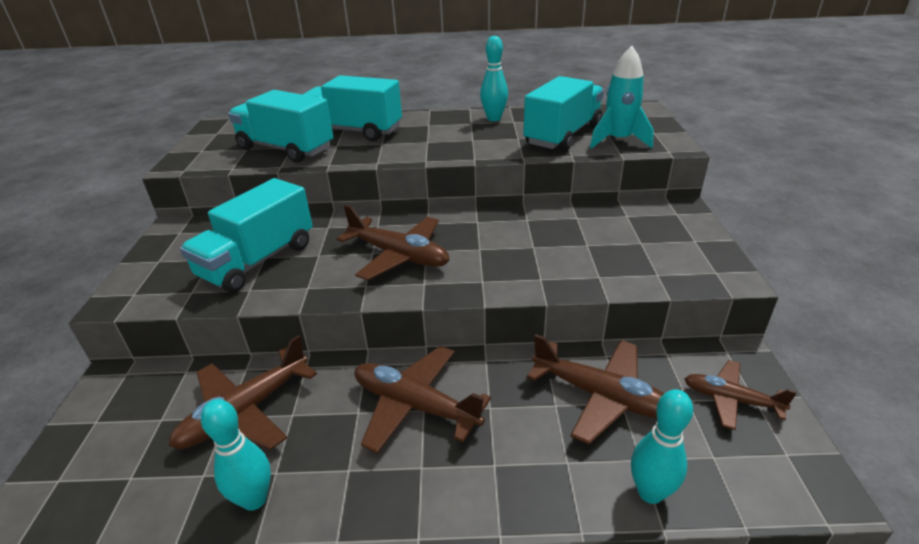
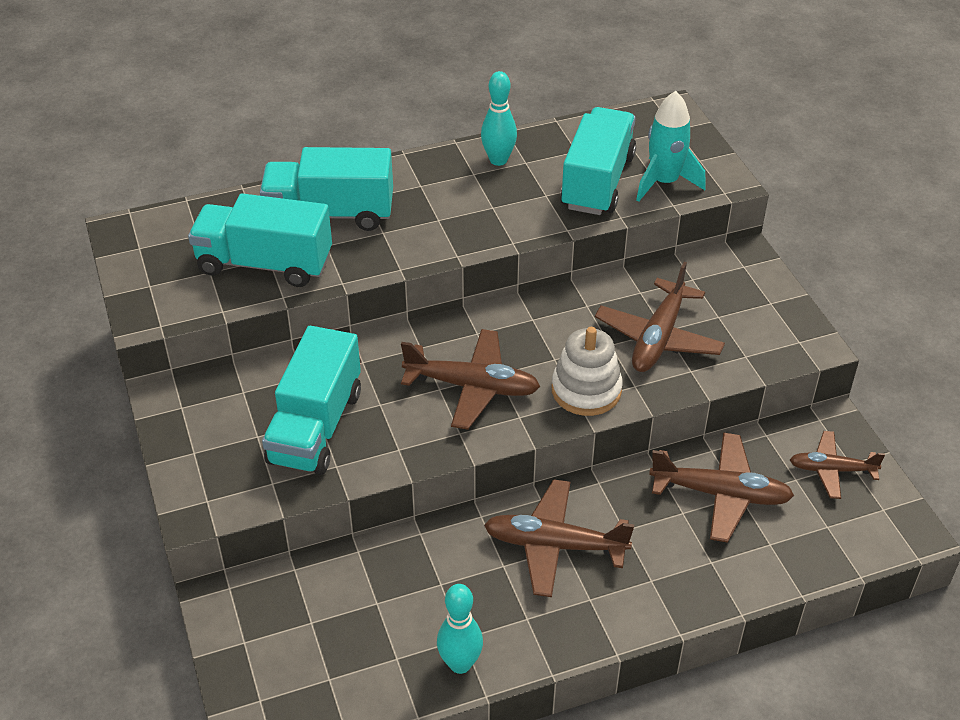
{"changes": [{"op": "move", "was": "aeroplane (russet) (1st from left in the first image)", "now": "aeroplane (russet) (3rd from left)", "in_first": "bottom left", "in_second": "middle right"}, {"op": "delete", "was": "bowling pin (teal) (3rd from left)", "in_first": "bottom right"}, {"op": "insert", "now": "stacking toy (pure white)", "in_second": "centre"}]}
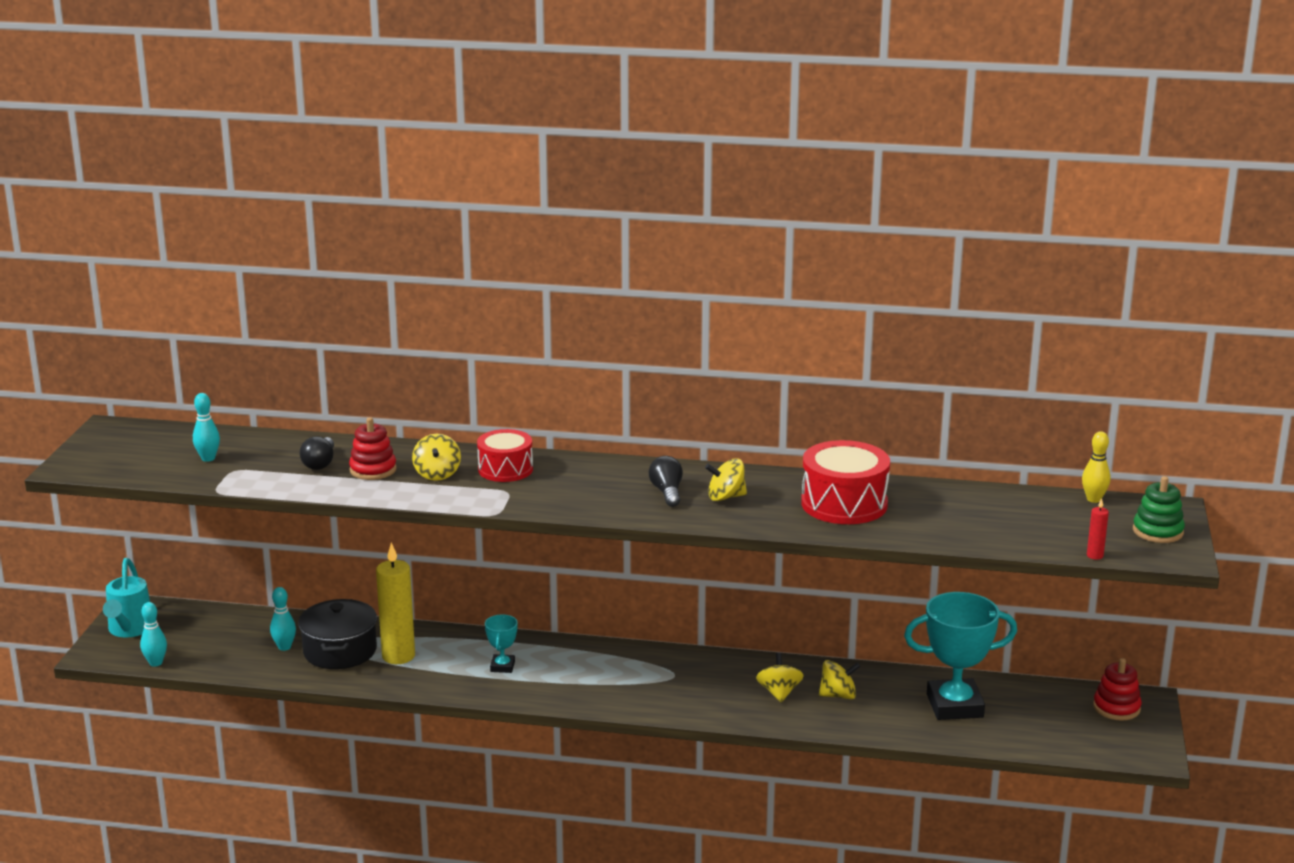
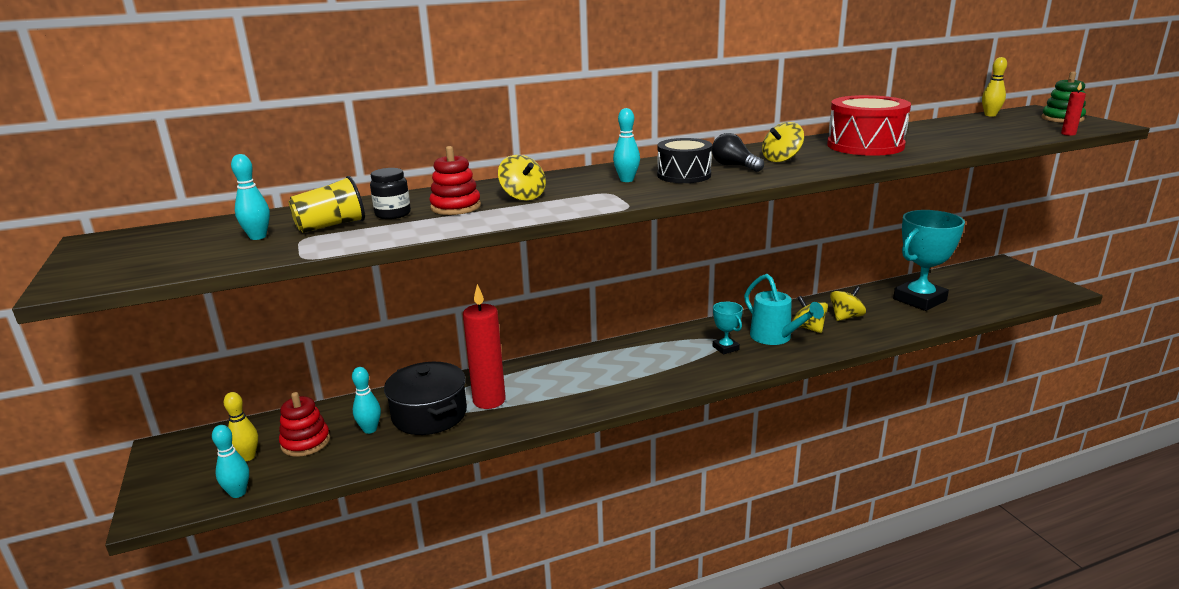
{"changes": [{"op": "move", "was": "watering can (teal)", "in_first": "bottom left", "in_second": "centre"}, {"op": "replace", "was": "light bulb (jet-black) (1st from left)", "now": "preserve jar (jet-black)", "in_first": "middle left", "in_second": "top left"}, {"op": "recolor", "was": "pillar candle (yellow)", "now": "pillar candle (red) (1st from left)", "in_first": "bottom left", "in_second": "centre"}, {"op": "delete", "was": "drum (red) (1st from left)", "in_first": "centre"}, {"op": "move", "was": "trophy (teal) (1st from left)", "in_first": "bottom centre", "in_second": "centre"}, {"op": "move", "was": "stacking toy (red) (2nd from left in the first image)", "now": "stacking toy (red) (1st from left)", "in_first": "bottom right", "in_second": "bottom left"}, {"op": "insert", "now": "bowling pin (yellow) (1st from left)", "in_second": "bottom left"}, {"op": "insert", "now": "tumbler (yellow)", "in_second": "middle left"}, {"op": "insert", "now": "bowling pin (teal) (4th from left)", "in_second": "top centre"}, {"op": "insert", "now": "drum (jet-black)", "in_second": "top centre"}]}
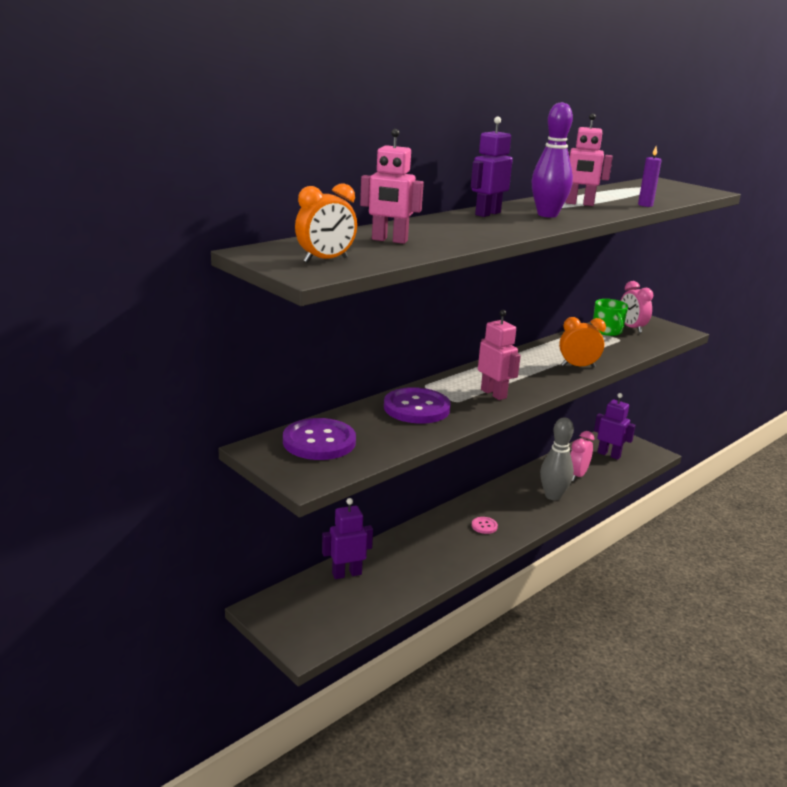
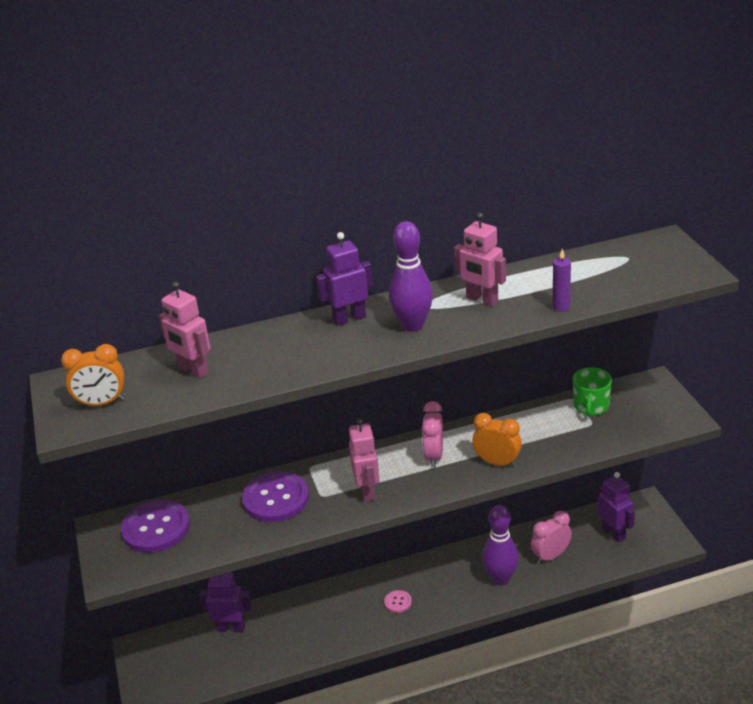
{"changes": [{"op": "recolor", "was": "bowling pin (gray)", "now": "bowling pin (purple) (2nd from left)", "in_first": "middle right", "in_second": "bottom centre"}, {"op": "move", "was": "clock (rose-pink) (2nd from left in the first image)", "now": "clock (rose-pink) (1st from left)", "in_first": "middle right", "in_second": "centre"}]}
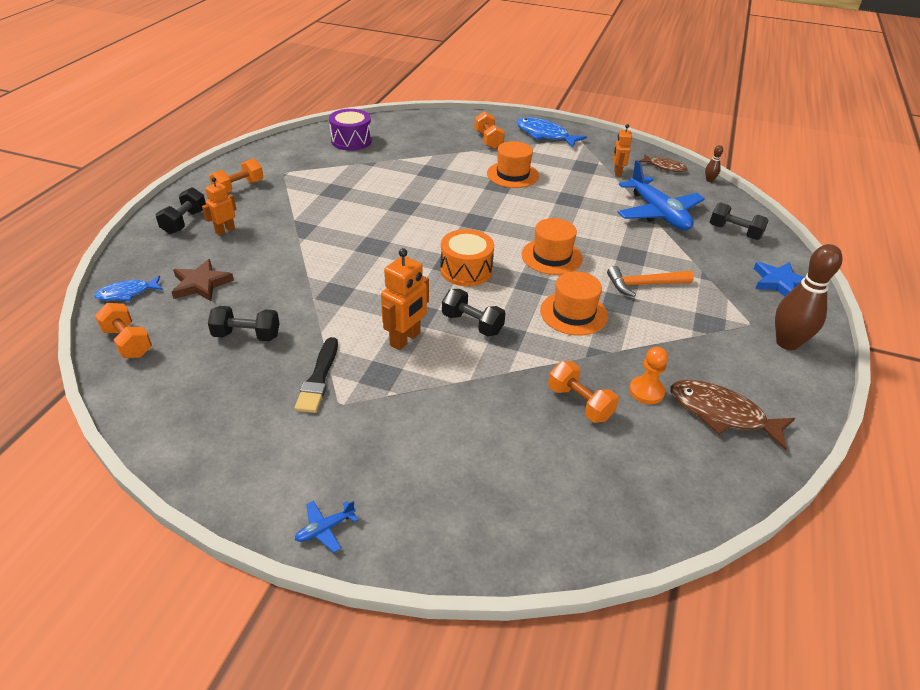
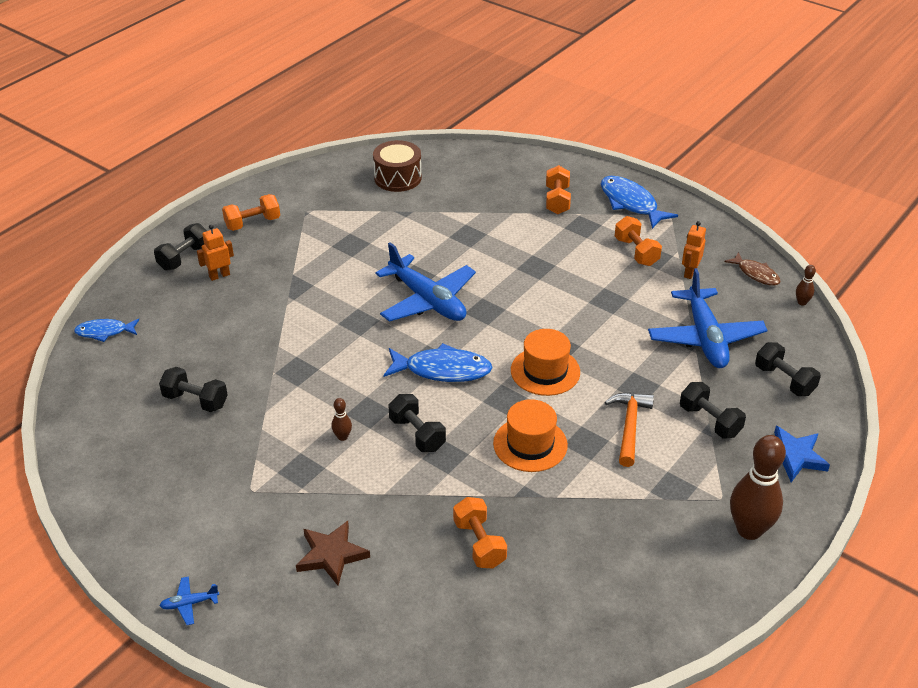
{"changes": [{"op": "move", "was": "dumbbell (orange-coloured) (1st from left in the first image)", "now": "dumbbell (orange-coloured) (4th from left)", "in_first": "middle left", "in_second": "middle right"}, {"op": "move", "was": "five-pointed star (russet)", "in_first": "middle left", "in_second": "bottom centre"}, {"op": "delete", "was": "brush (jet-black)", "in_first": "centre"}, {"op": "recolor", "was": "drum (purple)", "now": "drum (russet)", "in_first": "top centre", "in_second": "top centre"}, {"op": "replace", "was": "toy robot (orange-coloured) (2nd from left)", "now": "bowling pin (russet) (1st from left)", "in_first": "centre", "in_second": "centre"}, {"op": "replace", "was": "drum (orange-coloured)", "now": "fish (royal blue) (2nd from left)", "in_first": "centre", "in_second": "centre"}, {"op": "delete", "was": "tall hat (orange-coloured) (1st from left)", "in_first": "top centre"}, {"op": "rotate", "was": "hammer (orange-coloured)", "in_first": "middle right", "in_second": "middle right", "clockwise": 90}, {"op": "delete", "was": "chess pawn (orange-coloured)", "in_first": "middle right"}, {"op": "delete", "was": "fish (russet) (2nd from left)", "in_first": "middle right"}, {"op": "insert", "now": "aeroplane (royal blue) (2nd from left)", "in_second": "centre"}, {"op": "insert", "now": "dumbbell (jet-black) (4th from left)", "in_second": "middle right"}]}
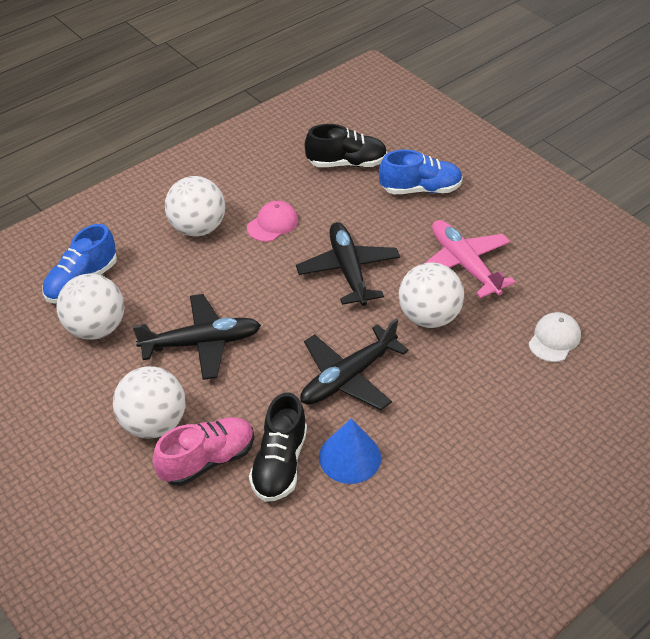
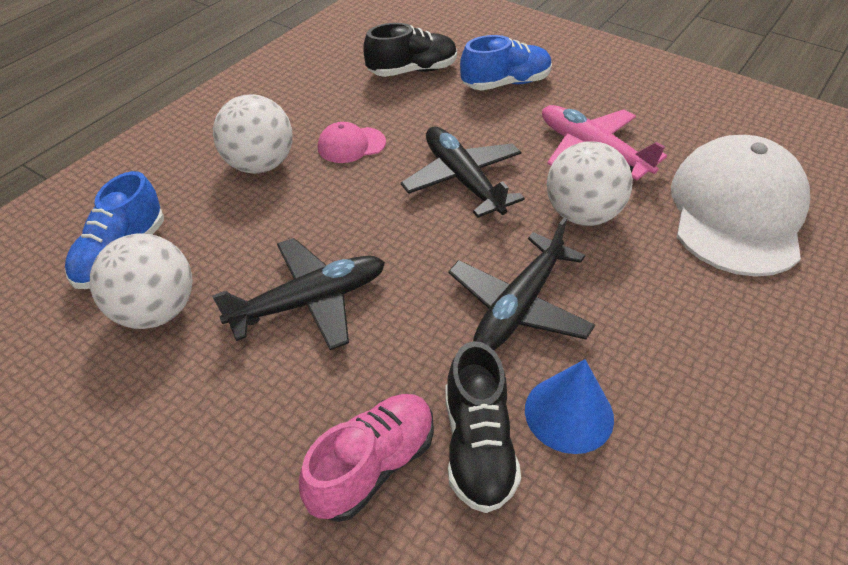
{"changes": [{"op": "delete", "was": "play ball (pure white) (2nd from left)", "in_first": "middle left"}, {"op": "rotate", "was": "cap (rose-pink)", "in_first": "centre", "in_second": "top centre", "clockwise": -135}, {"op": "resize", "was": "cap (pure white)", "in_first": "middle right", "in_second": "middle right", "ratio": 2.34}]}
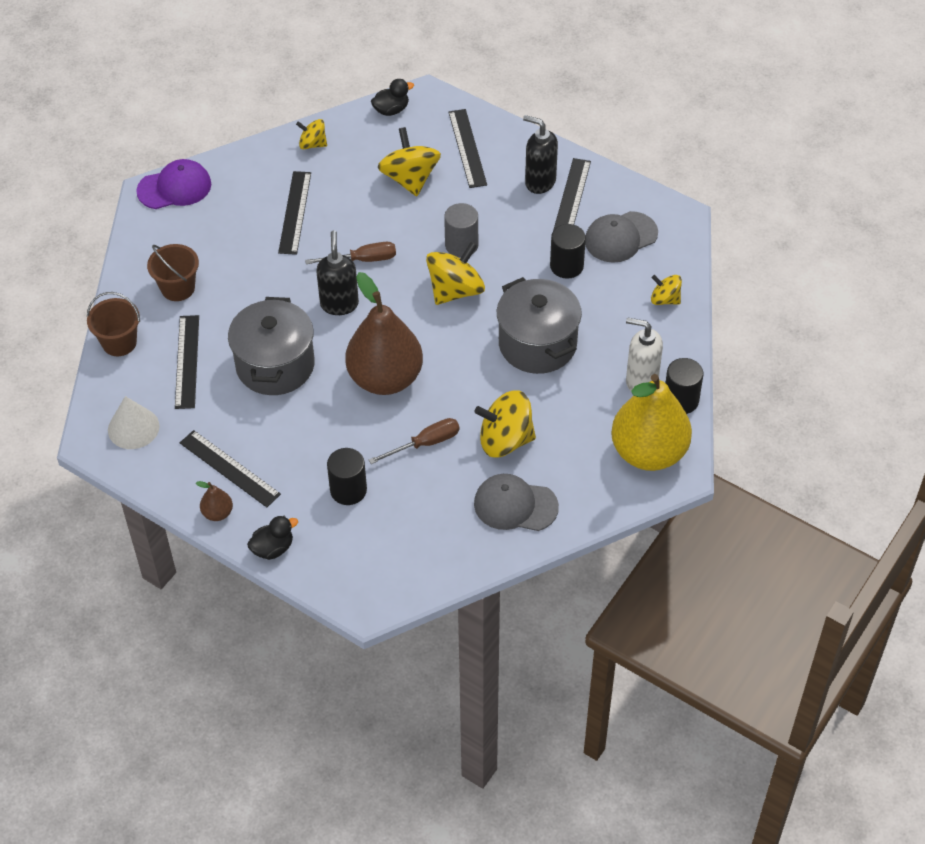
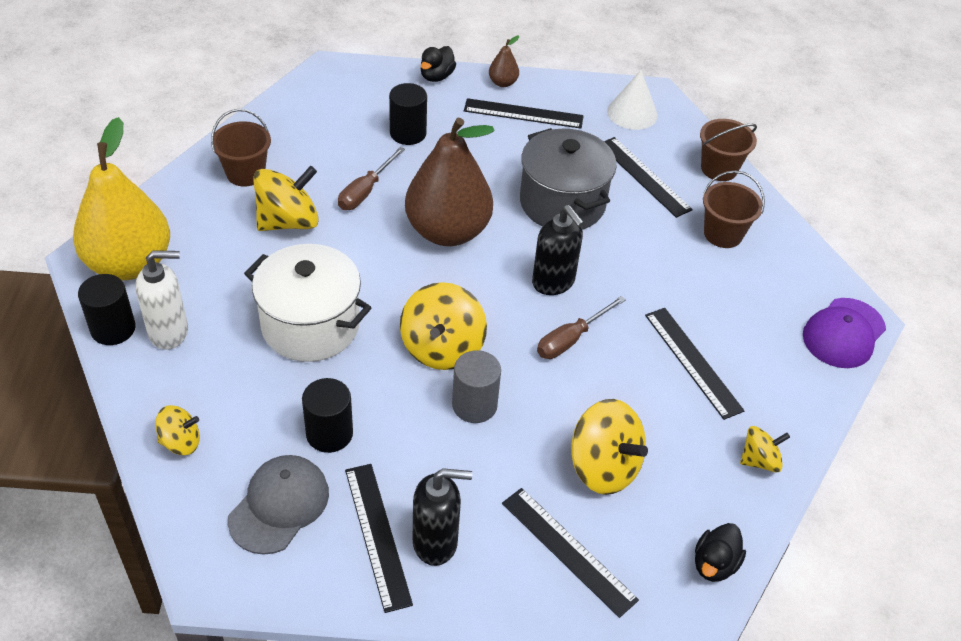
{"changes": [{"op": "replace", "was": "cap (gray) (1st from left)", "now": "bucket (russet) (1st from left)", "in_first": "centre", "in_second": "top left"}, {"op": "recolor", "was": "pot (gray) (2nd from left)", "now": "pot (pure white)", "in_first": "centre", "in_second": "middle left"}]}
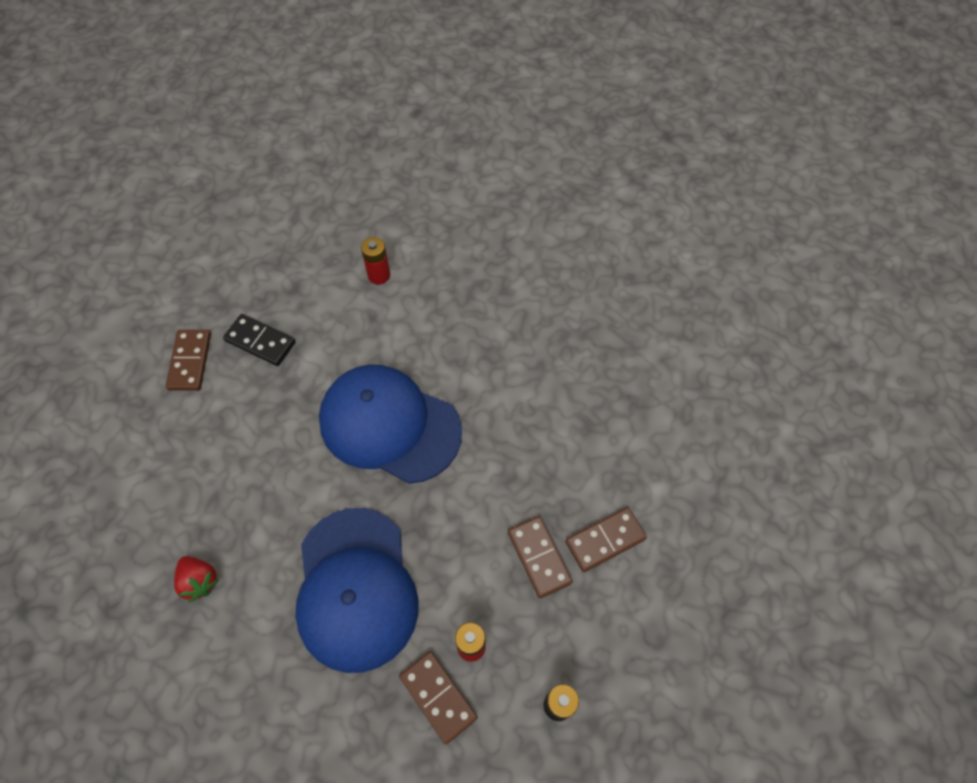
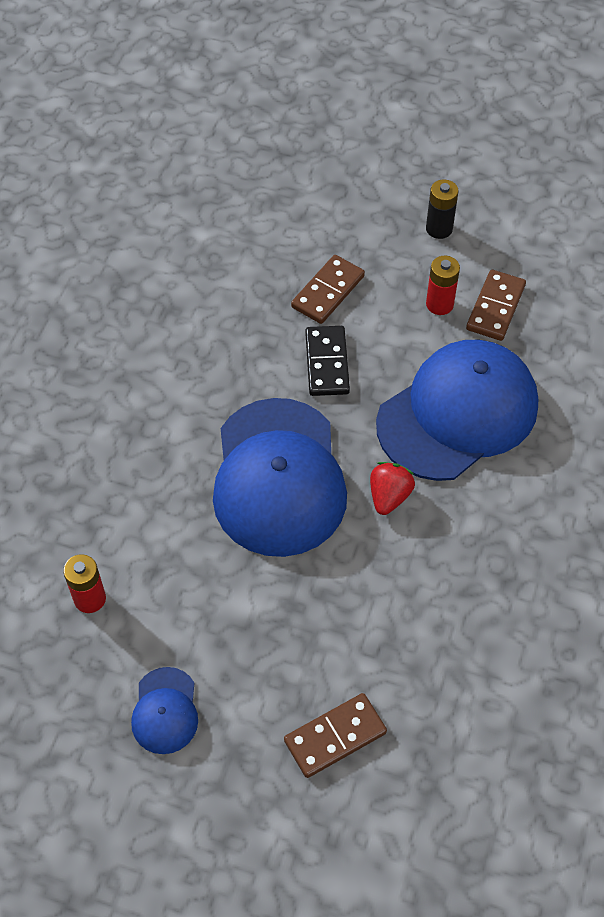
{"changes": [{"op": "move", "was": "strawberry (red)", "in_first": "bottom left", "in_second": "centre"}, {"op": "move", "was": "domino tile (jet-black)", "in_first": "middle left", "in_second": "centre"}, {"op": "delete", "was": "domino tile (russet) (4th from left)", "in_first": "bottom centre"}, {"op": "insert", "now": "cap (royal blue) (1st from left)", "in_second": "bottom left"}]}
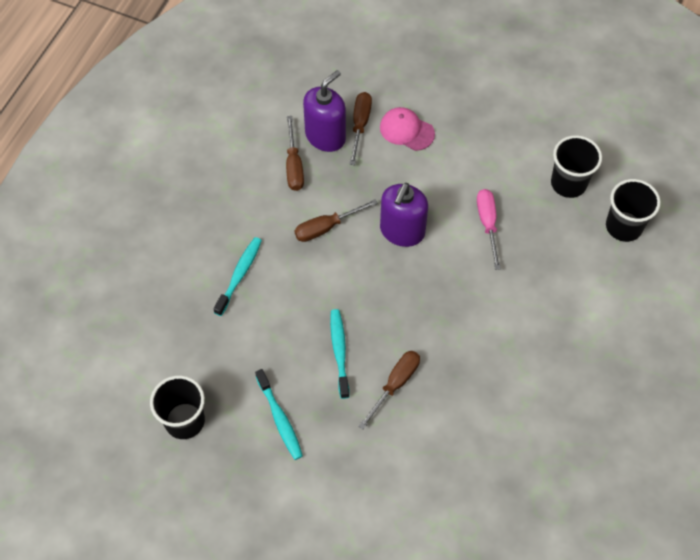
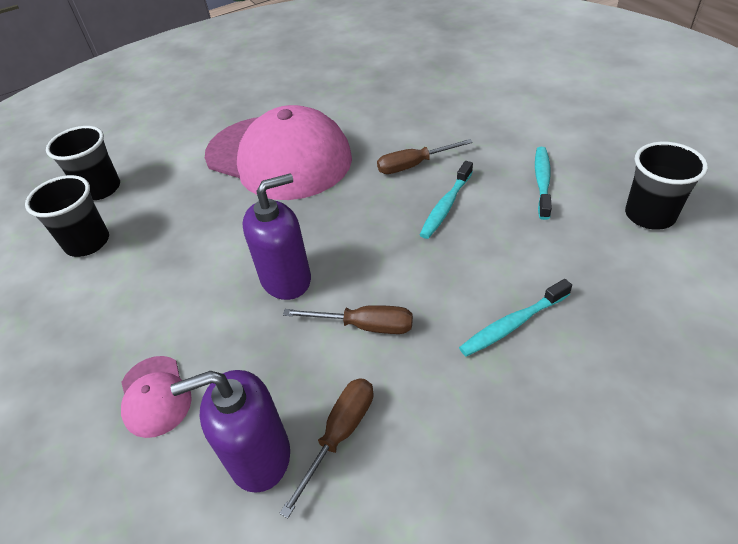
{"changes": [{"op": "delete", "was": "hand screwdriver (russet) (3rd from left)", "in_first": "top centre"}, {"op": "delete", "was": "hand screwdriver (rose-pink)", "in_first": "middle right"}, {"op": "insert", "now": "cap (rose-pink) (2nd from left)", "in_second": "top centre"}]}
